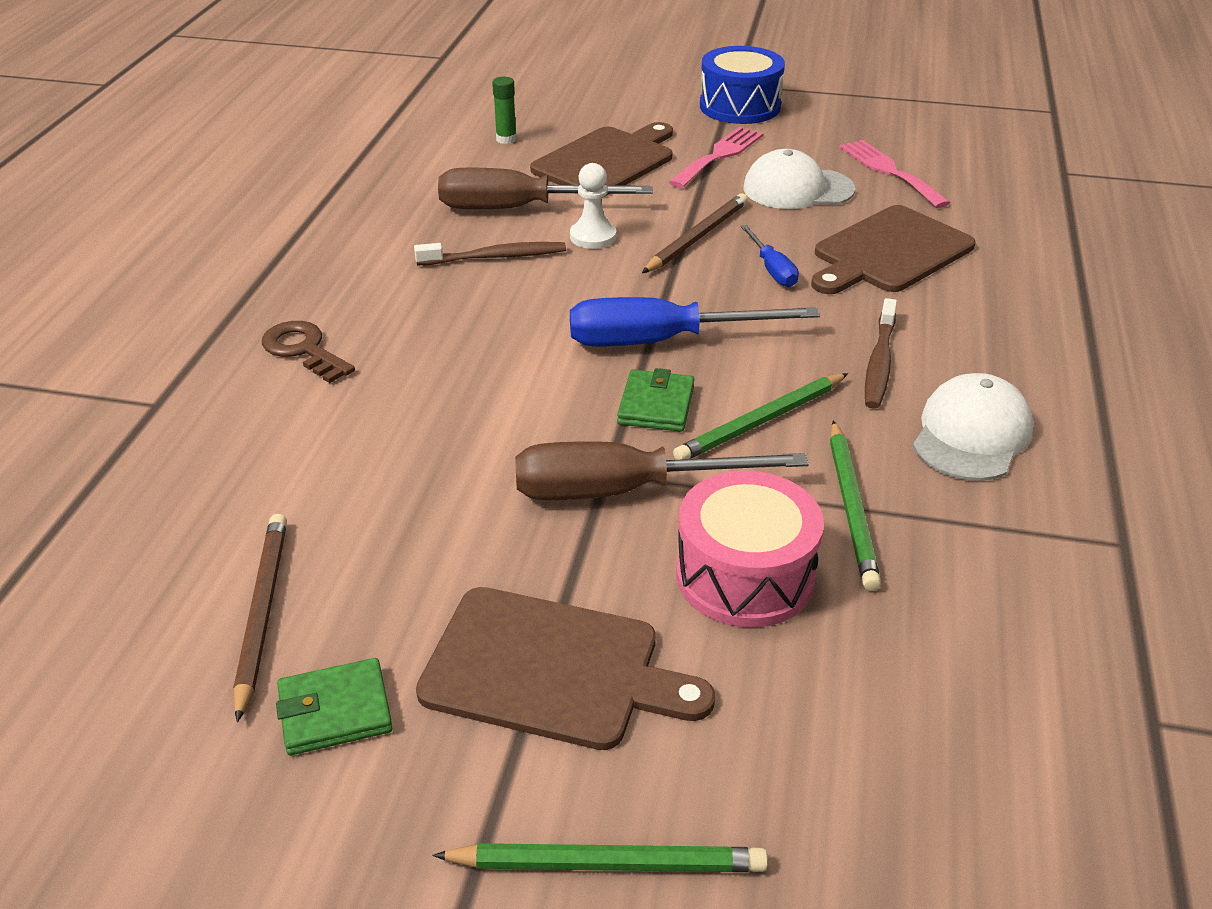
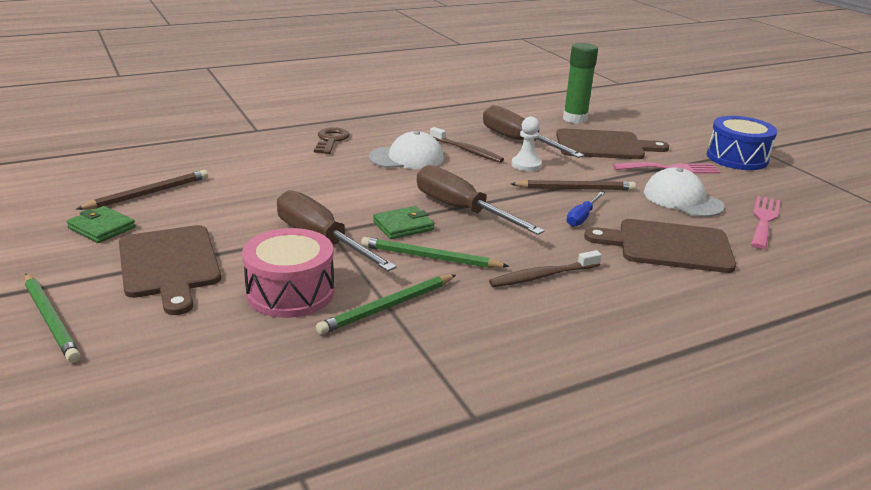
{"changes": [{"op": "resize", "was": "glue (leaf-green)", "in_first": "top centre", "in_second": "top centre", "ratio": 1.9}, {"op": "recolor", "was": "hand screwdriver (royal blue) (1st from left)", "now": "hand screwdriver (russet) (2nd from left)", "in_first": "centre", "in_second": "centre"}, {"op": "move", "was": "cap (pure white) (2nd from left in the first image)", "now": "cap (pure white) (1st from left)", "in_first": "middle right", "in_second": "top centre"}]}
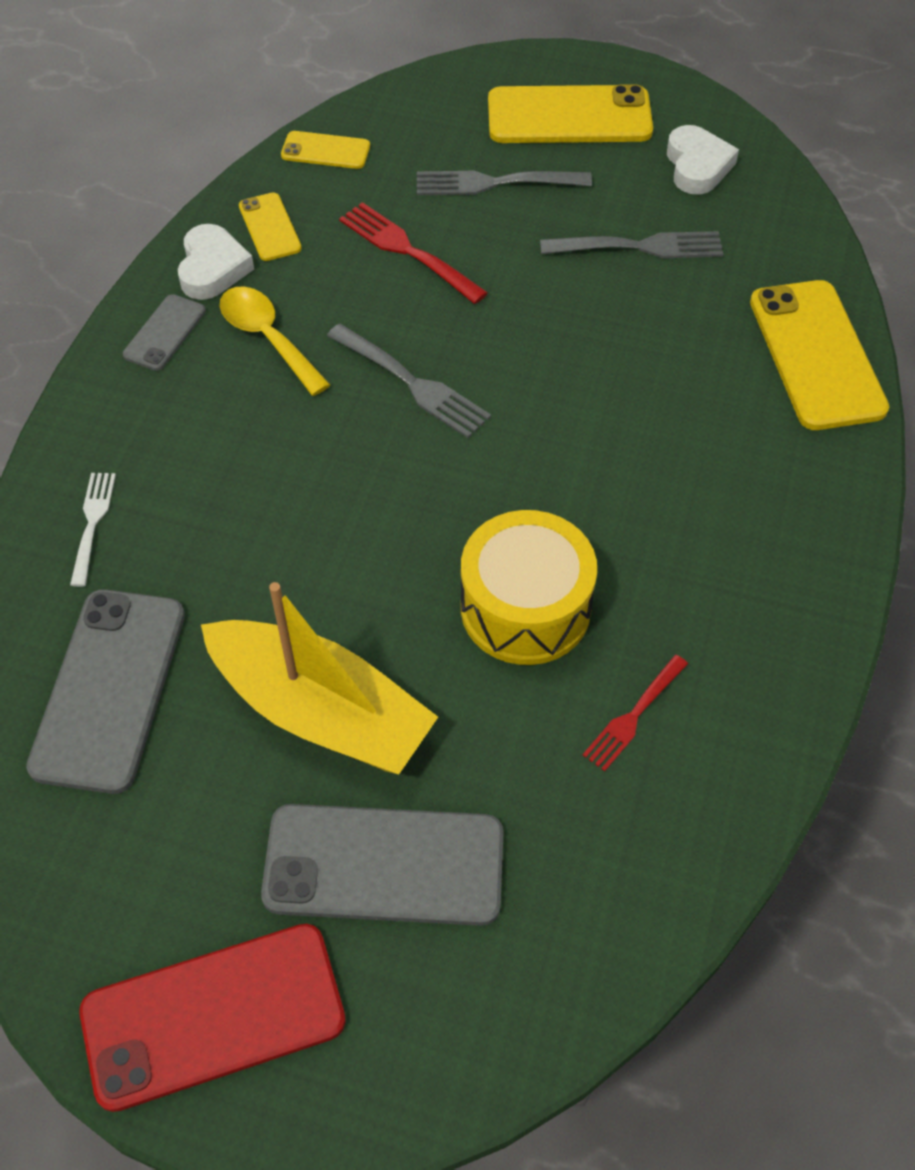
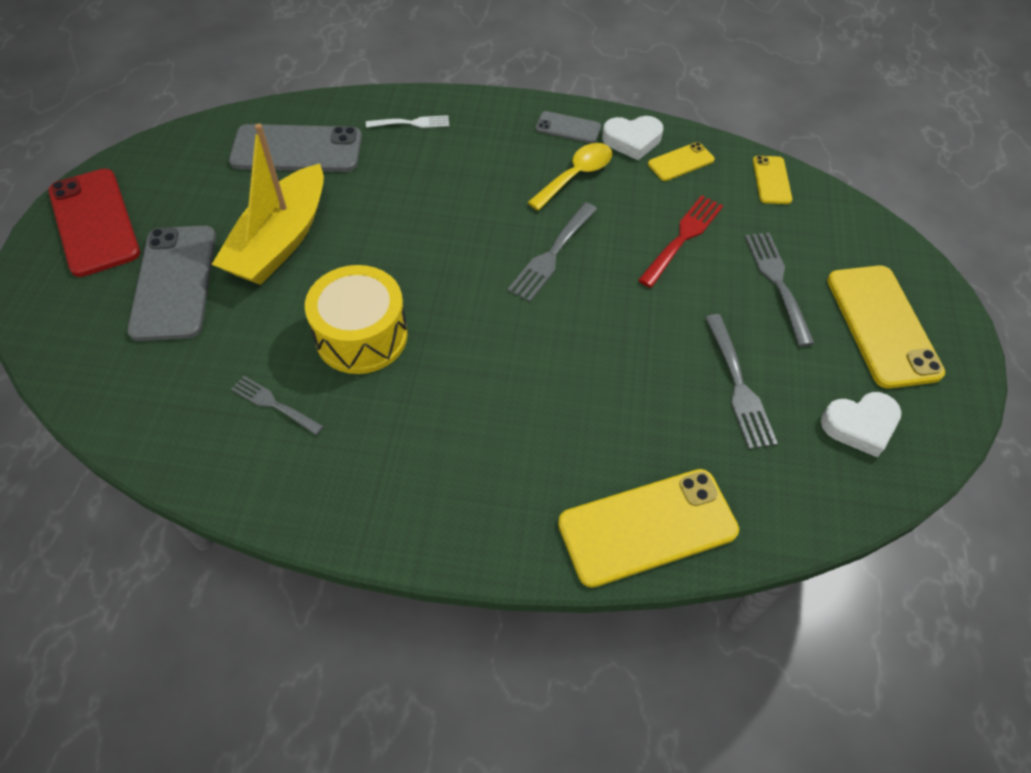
{"changes": [{"op": "recolor", "was": "dinner fork (red) (2nd from left)", "now": "dinner fork (gray) (1st from left)", "in_first": "middle right", "in_second": "middle left"}]}
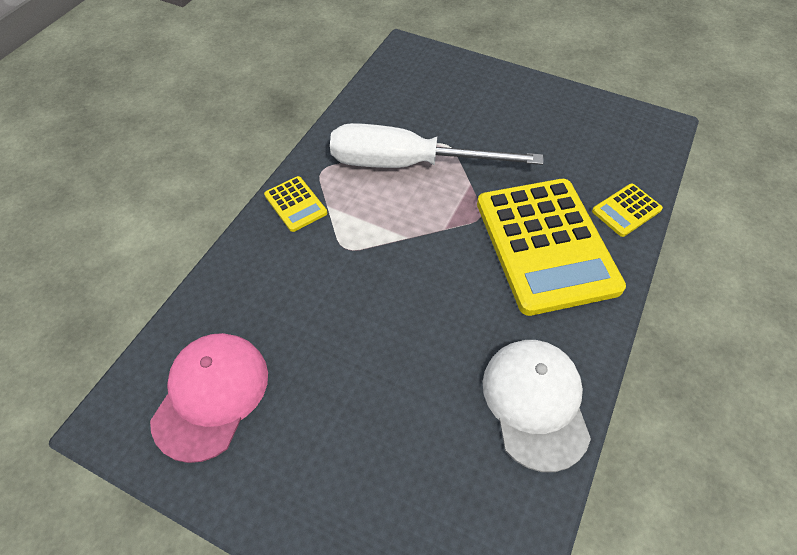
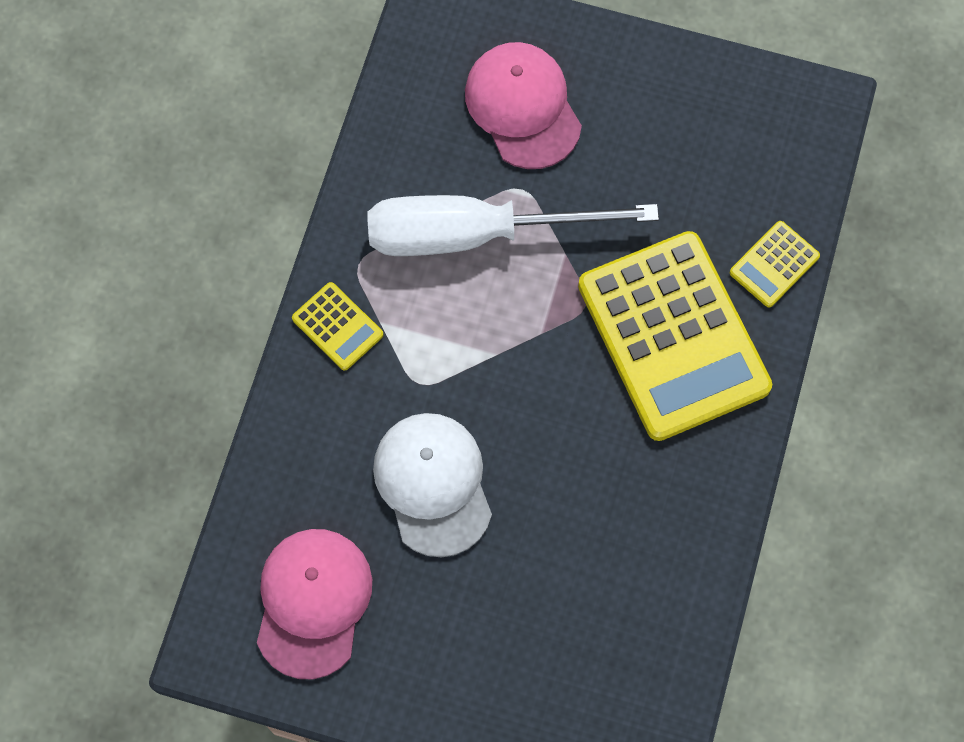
{"changes": [{"op": "move", "was": "cap (pure white)", "in_first": "bottom right", "in_second": "centre"}, {"op": "insert", "now": "cap (rose-pink) (2nd from left)", "in_second": "top centre"}]}
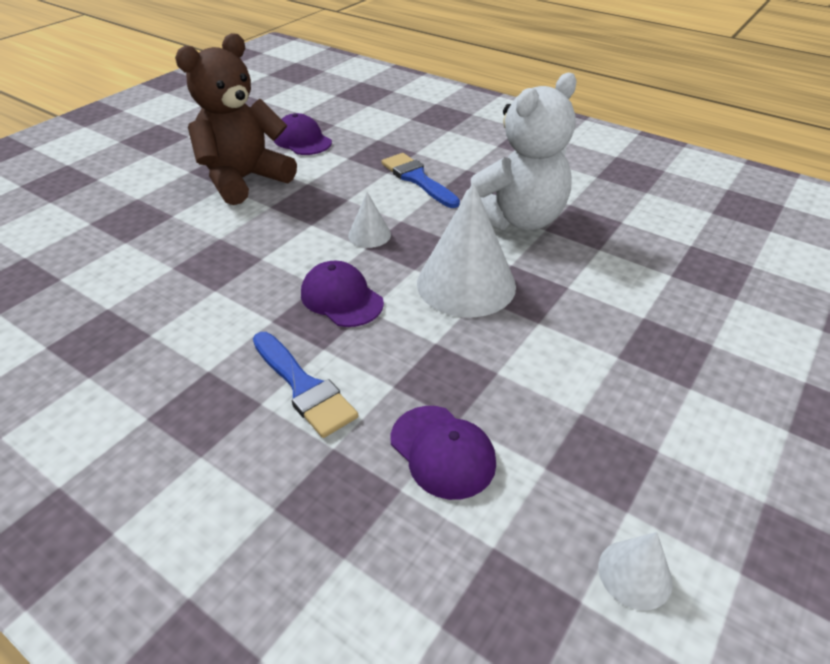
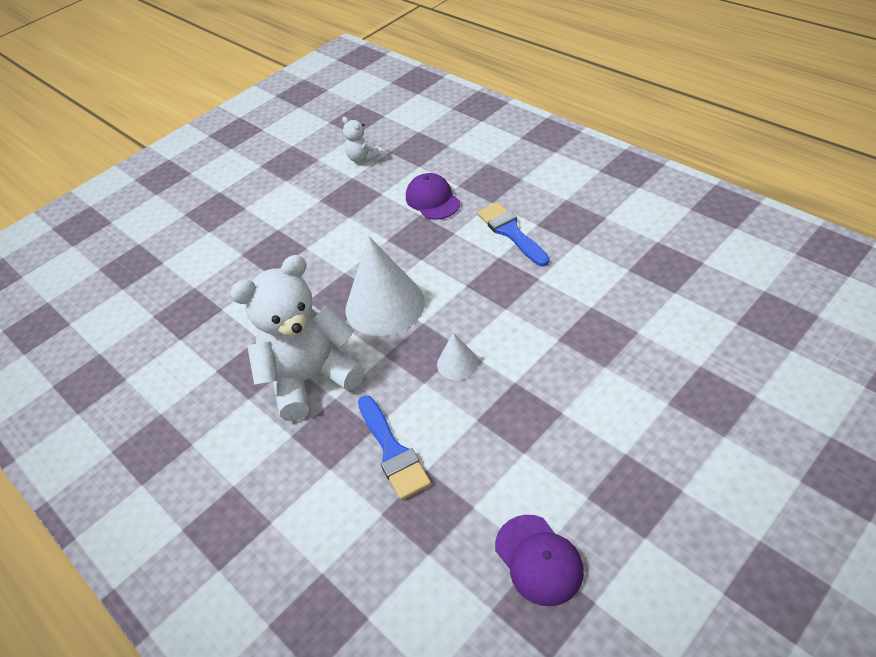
{"changes": [{"op": "delete", "was": "teddy bear (russet)", "in_first": "top left"}, {"op": "delete", "was": "cap (purple) (2nd from left)", "in_first": "centre"}, {"op": "replace", "was": "solid cone (pure white) (3rd from left)", "now": "teddy bear (pure white) (2nd from left)", "in_first": "bottom right", "in_second": "top centre"}]}
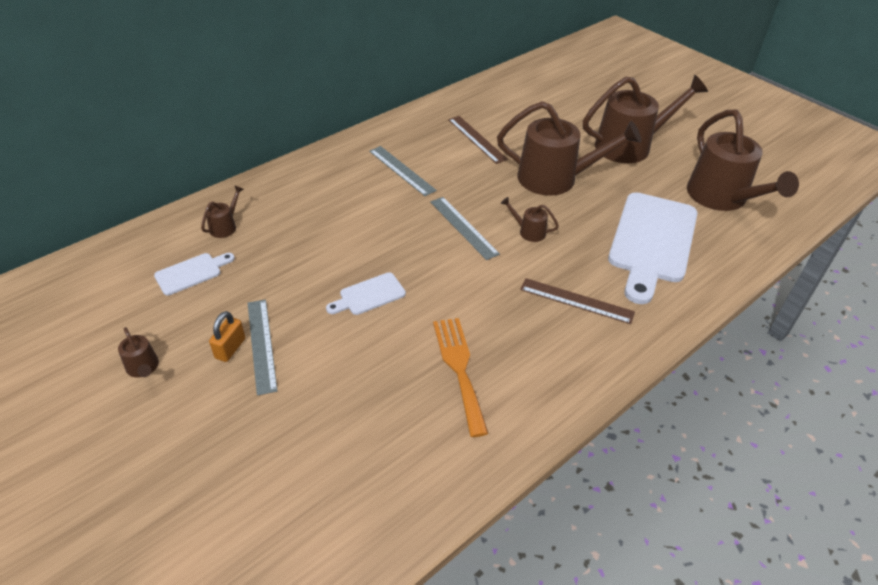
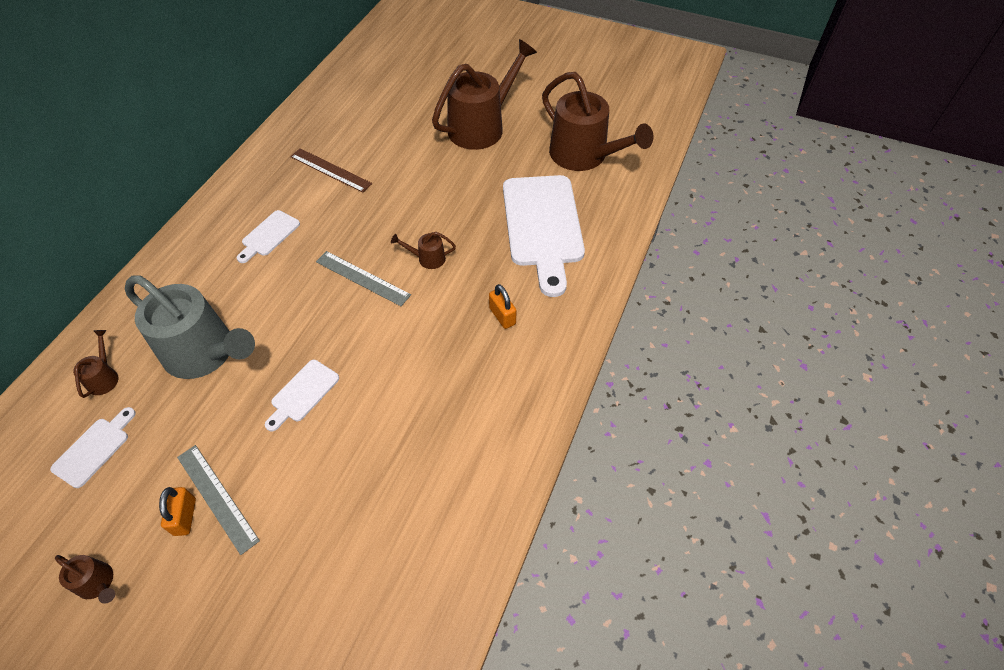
{"changes": [{"op": "replace", "was": "ruler (gray) (2nd from left)", "now": "chopping board (pure white) (2nd from left)", "in_first": "top centre", "in_second": "middle left"}, {"op": "delete", "was": "dinner fork (orange-coloured)", "in_first": "centre"}, {"op": "delete", "was": "watering can (russet) (4th from left)", "in_first": "top centre"}, {"op": "replace", "was": "ruler (russet) (2nd from left)", "now": "padlock (orange-coloured) (2nd from left)", "in_first": "centre", "in_second": "centre"}, {"op": "insert", "now": "watering can (gray)", "in_second": "middle left"}]}
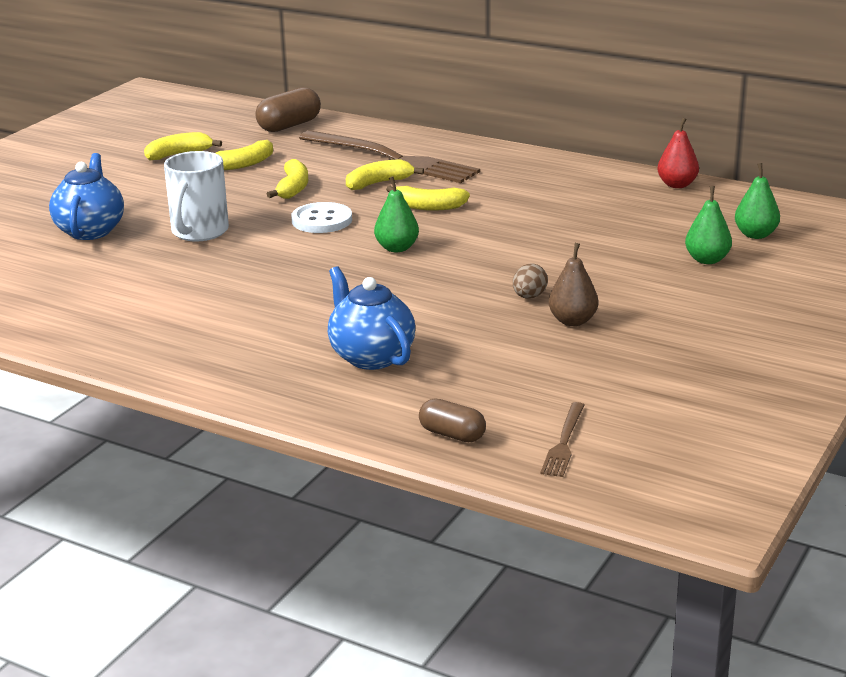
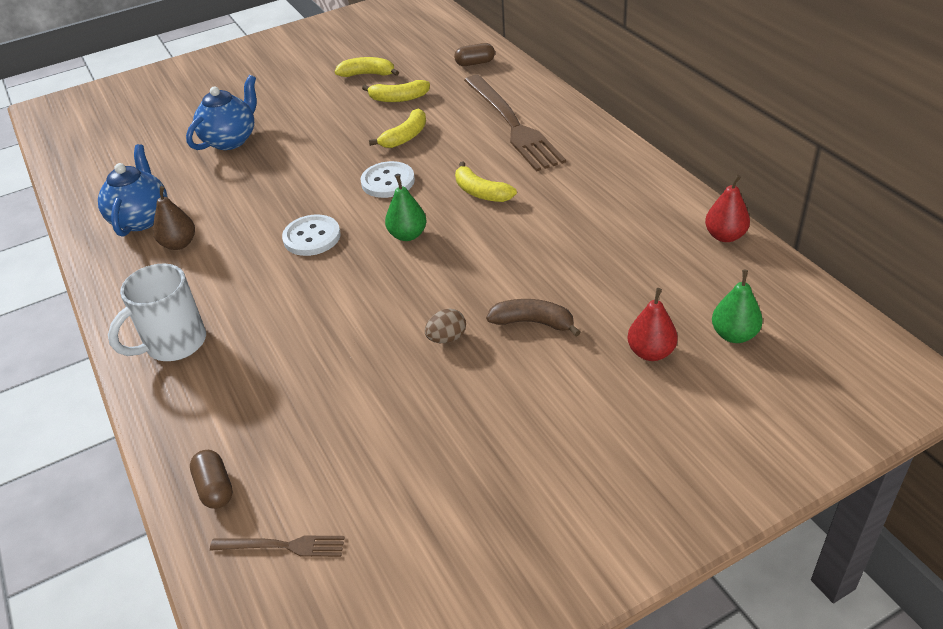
{"changes": [{"op": "move", "was": "mug (pure white)", "in_first": "top left", "in_second": "middle left"}, {"op": "resize", "was": "pill shape (russet) (1st from left in the first image)", "in_first": "top centre", "in_second": "top centre", "ratio": 0.64}, {"op": "move", "was": "china teapot (royal blue) (2nd from left in the first image)", "now": "china teapot (royal blue) (1st from left)", "in_first": "centre", "in_second": "top left"}, {"op": "delete", "was": "banana fruit (yellow) (4th from left)", "in_first": "top centre"}, {"op": "rotate", "was": "dinner fork (russet) (2nd from left in the first image)", "in_first": "centre", "in_second": "bottom left", "clockwise": -135}, {"op": "move", "was": "toy pear (russet)", "in_first": "middle right", "in_second": "middle left"}, {"op": "recolor", "was": "toy pear (leaf-green) (2nd from left)", "now": "toy pear (red) (1st from left)", "in_first": "top right", "in_second": "middle right"}, {"op": "insert", "now": "button (pure white) (1st from left)", "in_second": "middle left"}, {"op": "insert", "now": "banana fruit (russet)", "in_second": "centre"}]}
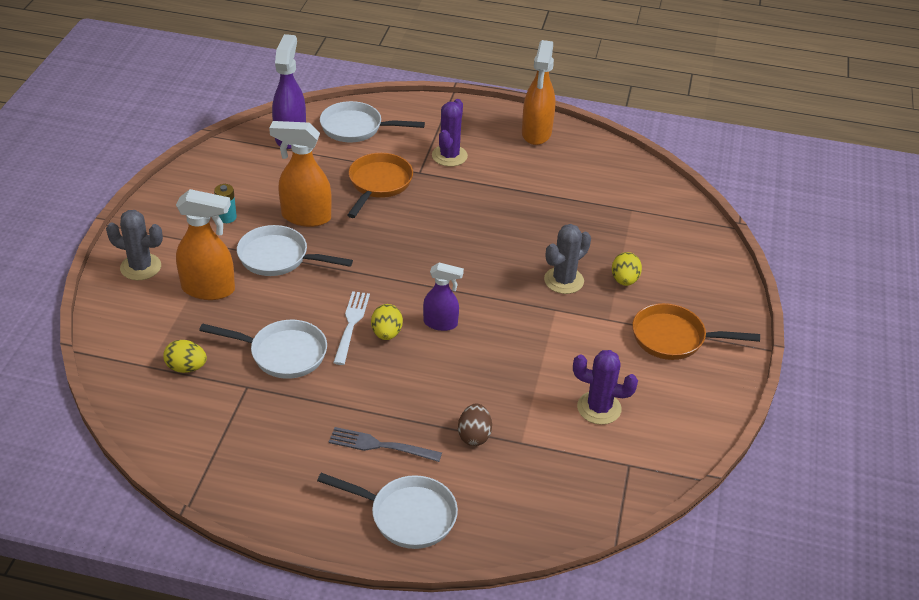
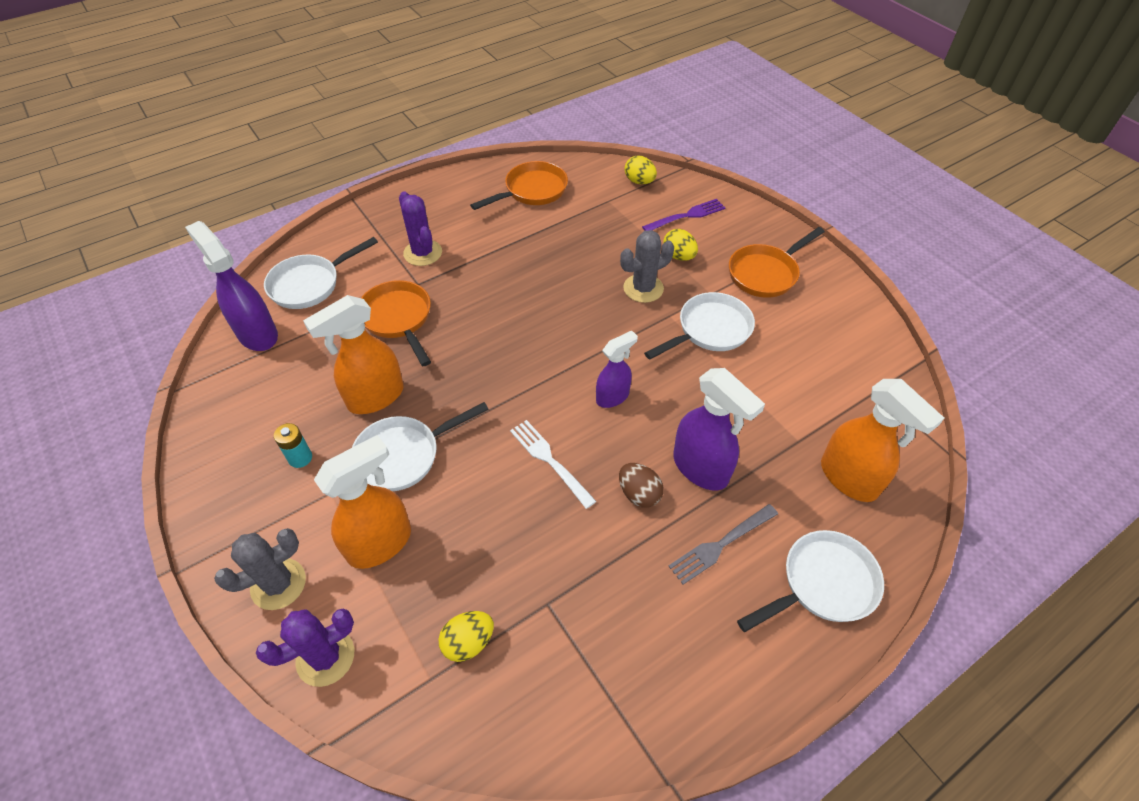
{"changes": [{"op": "move", "was": "skillet (pure white) (1st from left in the first image)", "now": "skillet (pure white) (3rd from left)", "in_first": "middle left", "in_second": "centre"}, {"op": "move", "was": "egg (yellow) (2nd from left)", "in_first": "centre", "in_second": "top centre"}, {"op": "move", "was": "egg (russet)", "in_first": "bottom centre", "in_second": "centre"}, {"op": "move", "was": "spray cleaner (orange-coloured) (3rd from left)", "in_first": "top centre", "in_second": "middle right"}, {"op": "rotate", "was": "prickly plant (gray) (2nd from left)", "in_first": "centre", "in_second": "top centre", "clockwise": 60}, {"op": "move", "was": "prickly plant (purple) (2nd from left in the first image)", "now": "prickly plant (purple) (1st from left)", "in_first": "centre", "in_second": "bottom left"}, {"op": "insert", "now": "skillet (orange-coloured) (2nd from left)", "in_second": "top centre"}, {"op": "insert", "now": "dinner fork (purple)", "in_second": "top centre"}, {"op": "insert", "now": "spray cleaner (purple) (3rd from left)", "in_second": "centre"}]}
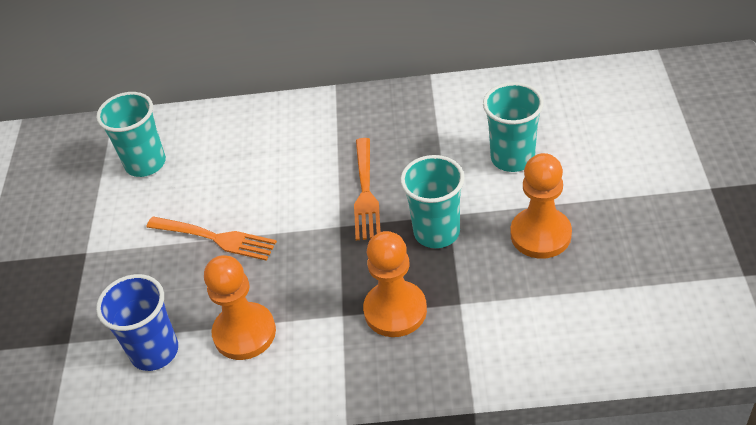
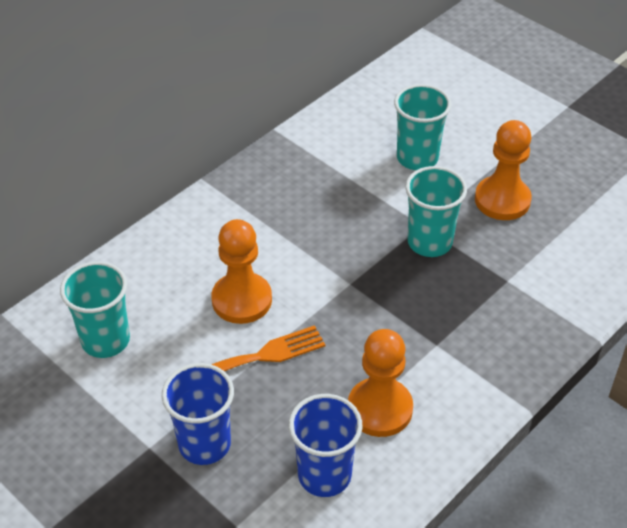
{"changes": [{"op": "delete", "was": "dinner fork (orange-coloured) (2nd from left)", "in_first": "centre"}, {"op": "move", "was": "chess pawn (orange-coloured) (2nd from left in the first image)", "now": "chess pawn (orange-coloured) (1st from left)", "in_first": "bottom centre", "in_second": "centre"}, {"op": "insert", "now": "tumbler (royal blue) (1st from left)", "in_second": "bottom left"}]}
